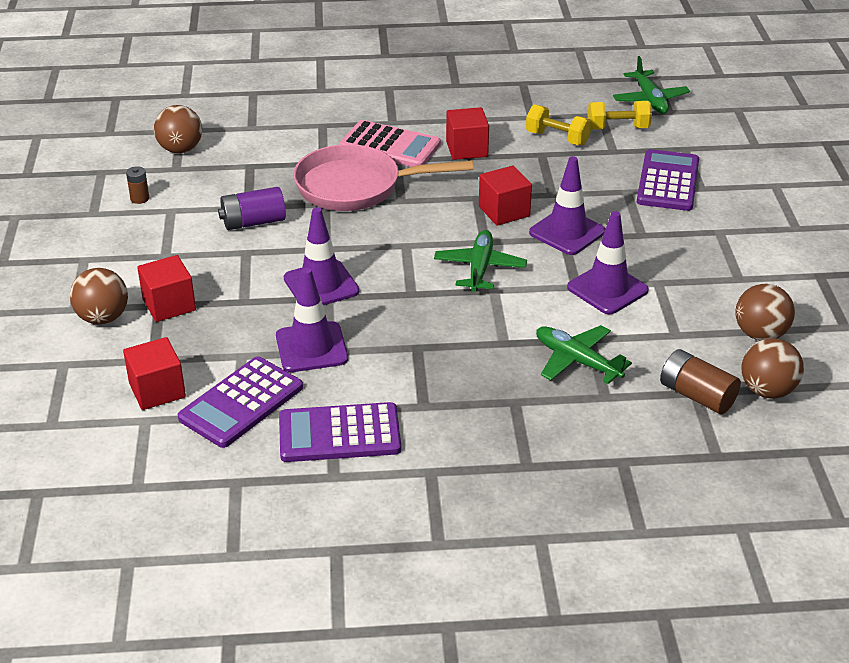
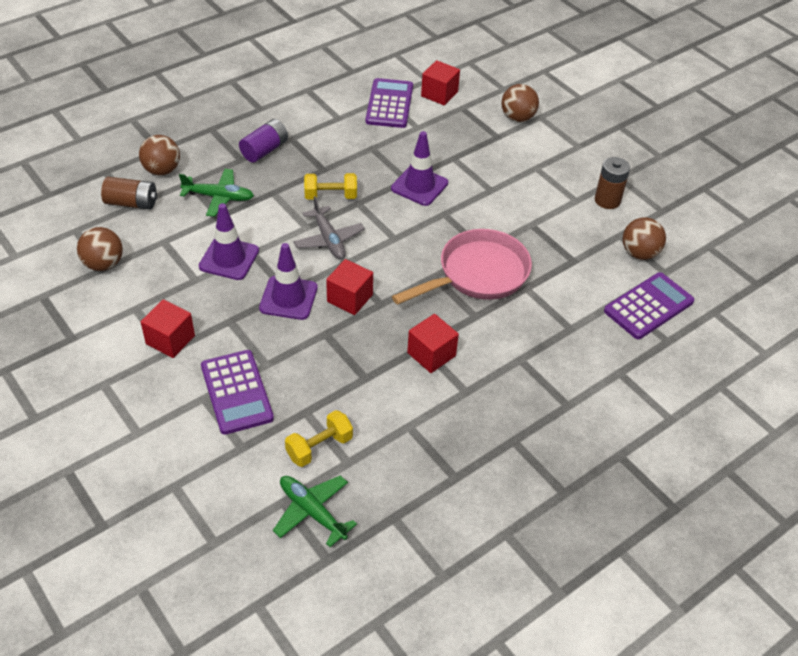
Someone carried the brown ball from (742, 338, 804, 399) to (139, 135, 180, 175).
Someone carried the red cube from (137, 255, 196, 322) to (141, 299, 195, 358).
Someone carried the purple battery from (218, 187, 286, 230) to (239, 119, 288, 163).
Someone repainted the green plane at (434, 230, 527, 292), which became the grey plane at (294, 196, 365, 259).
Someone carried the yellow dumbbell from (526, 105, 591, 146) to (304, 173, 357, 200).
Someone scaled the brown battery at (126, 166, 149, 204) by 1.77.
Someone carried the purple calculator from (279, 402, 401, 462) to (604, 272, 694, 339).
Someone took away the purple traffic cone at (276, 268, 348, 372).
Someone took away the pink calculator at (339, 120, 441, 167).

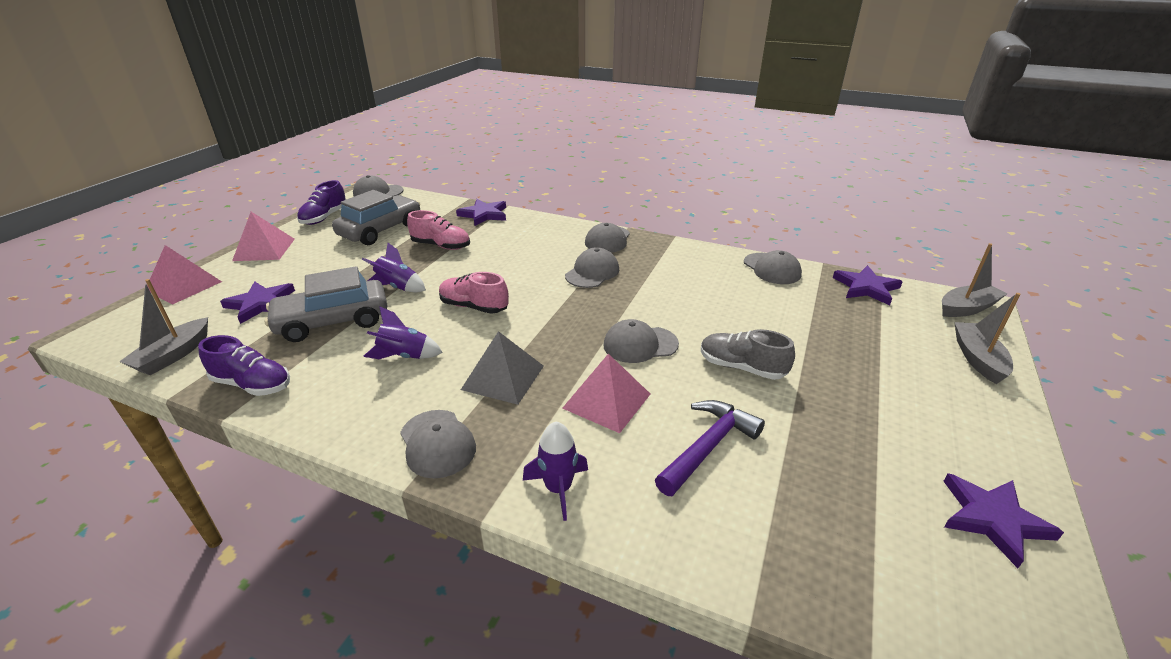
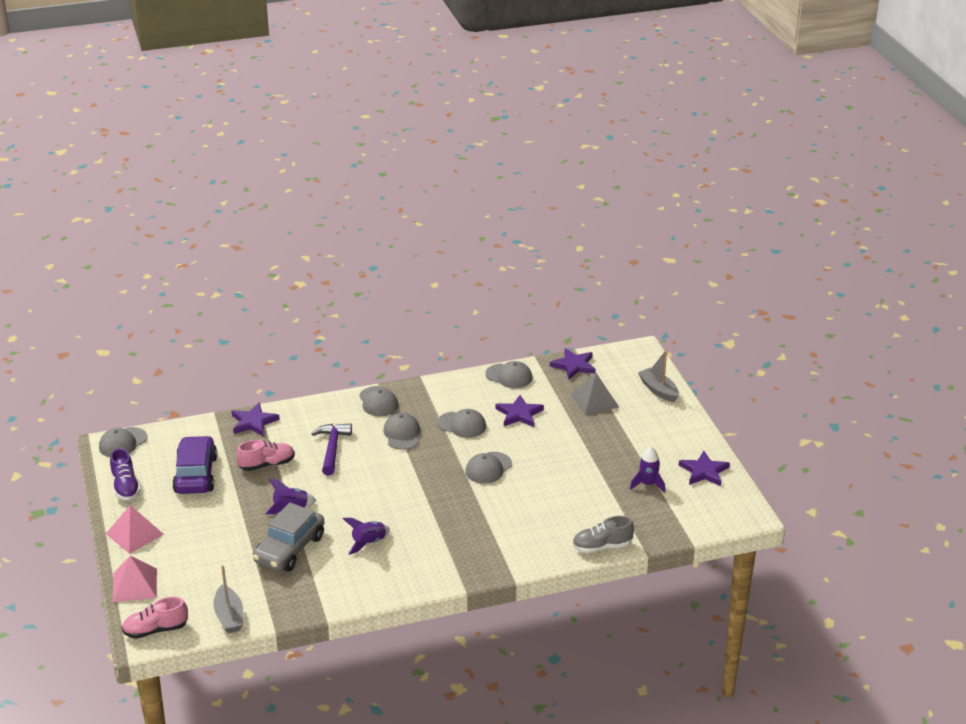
Someone carried the pink shoe from (439, 272, 509, 314) to (122, 597, 188, 639).
Someone repainted the grey car at (332, 190, 420, 245), which became the purple car at (172, 436, 217, 494).
Someone carried the purple hammer from (655, 400, 765, 496) to (311, 424, 352, 476).
Someone carried the grey cap from (400, 410, 476, 478) to (437, 409, 486, 438).
Someone carried the purple star from (220, 281, 295, 324) to (495, 395, 544, 427).
Someone carried the grey pyramid from (461, 331, 544, 405) to (571, 373, 619, 415).
Someone carried the grey shoe from (701, 329, 795, 380) to (572, 516, 634, 553).
Someone carried the purple rocket from (523, 422, 588, 521) to (630, 447, 665, 493).
Someone took away the purple shoe at (198, 335, 290, 396).
Someone took away the pink pyramid at (562, 354, 650, 433).
Someone took away the grey boat at (942, 243, 1007, 317).

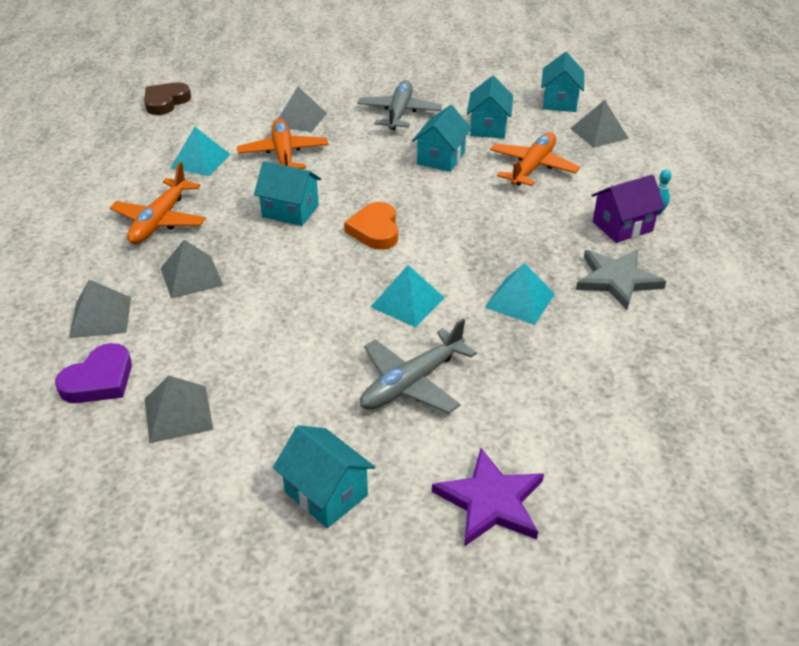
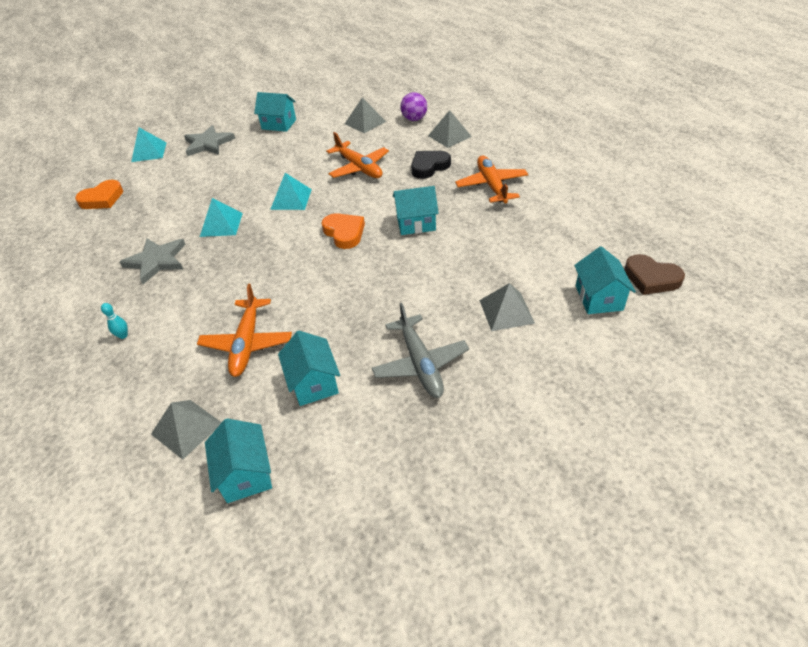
Someone put down the orange heart at (75, 180, 123, 209).
Someone carried the turquoise pyramid from (171, 127, 231, 176) to (131, 128, 167, 162).
Someone repainted the purple star at (432, 448, 544, 547), which became the grey star at (184, 125, 235, 156).
Someone carried the orange plane from (237, 119, 328, 169) to (326, 132, 389, 178).
Someone swapped the purple heart at (55, 343, 132, 403) for the purple ball at (400, 92, 427, 121).
Someone swapped the grey pyramid at (161, 240, 224, 299) for the black heart at (411, 151, 451, 179).
Someone carried the turquoise house from (412, 105, 472, 172) to (574, 246, 636, 314).
Someone rotated the brown heart at (144, 82, 191, 115) by 120 degrees clockwise.
Someone took away the grey plane at (360, 319, 477, 413).
Someone took away the purple house at (591, 175, 665, 243).

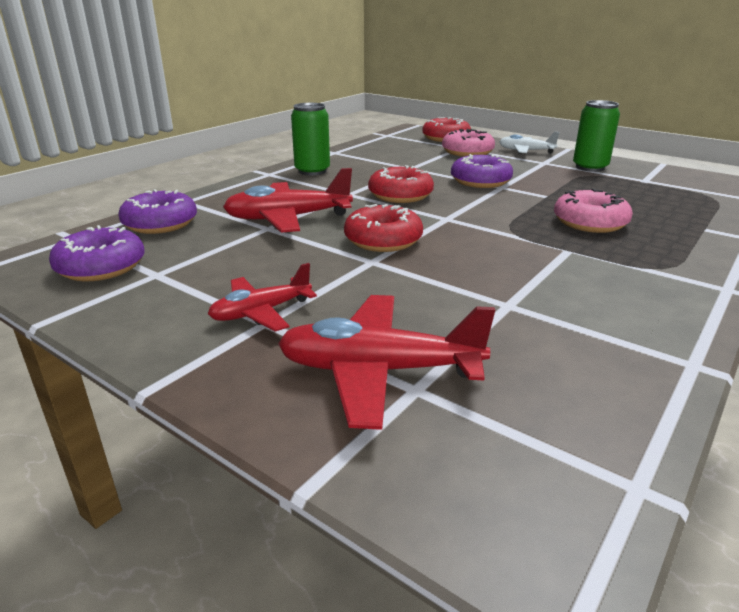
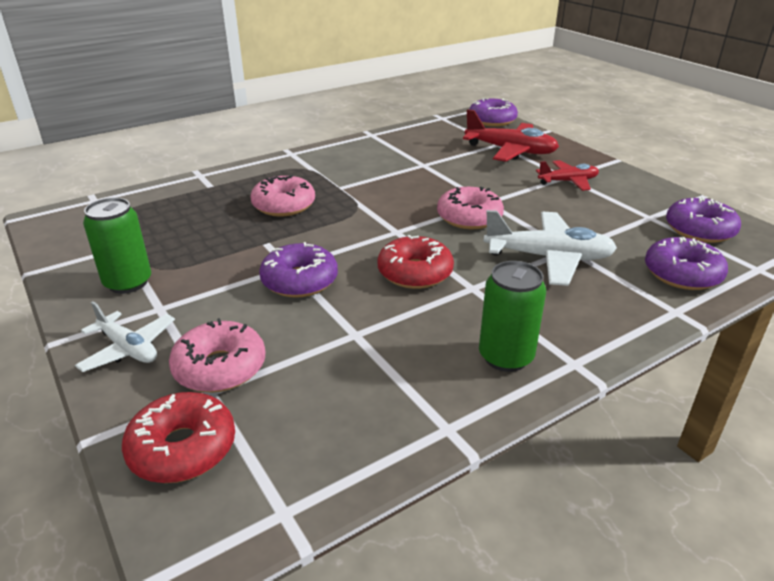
Someone repainted the red donut at (344, 204, 423, 252), which became the pink donut at (437, 187, 504, 229).
Someone put down the purple donut at (469, 98, 518, 127).
Someone repainted the red plane at (223, 168, 353, 233), which became the white plane at (484, 210, 617, 286).

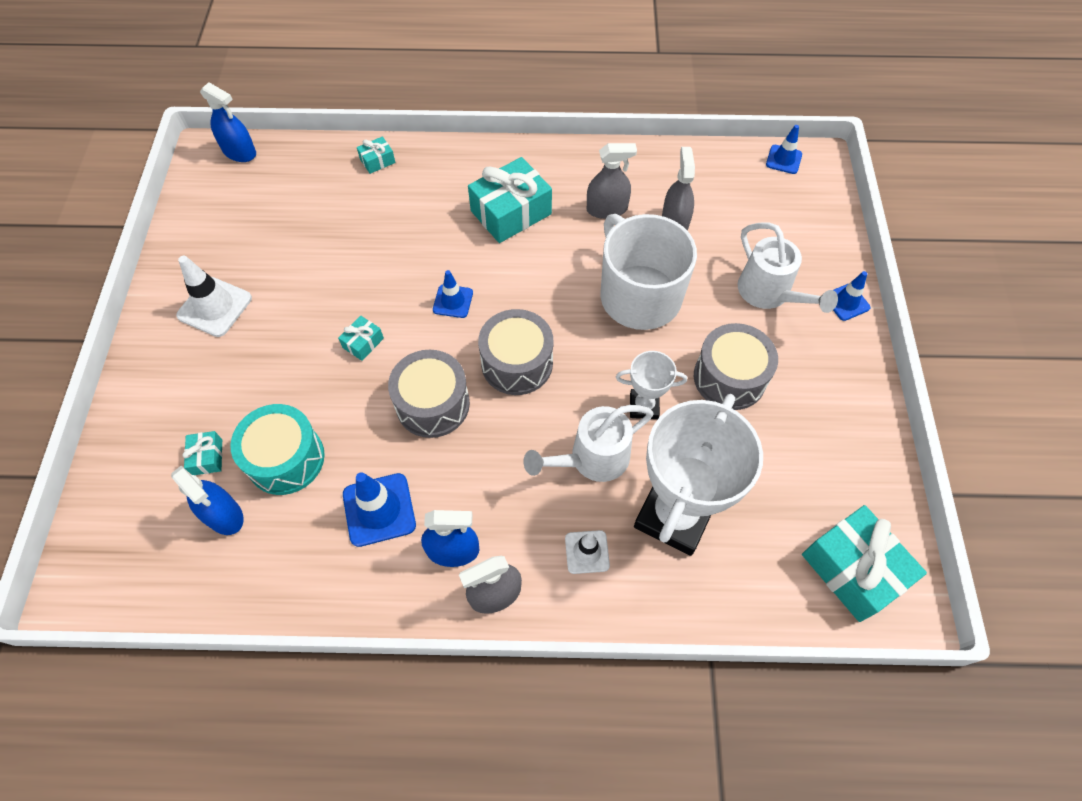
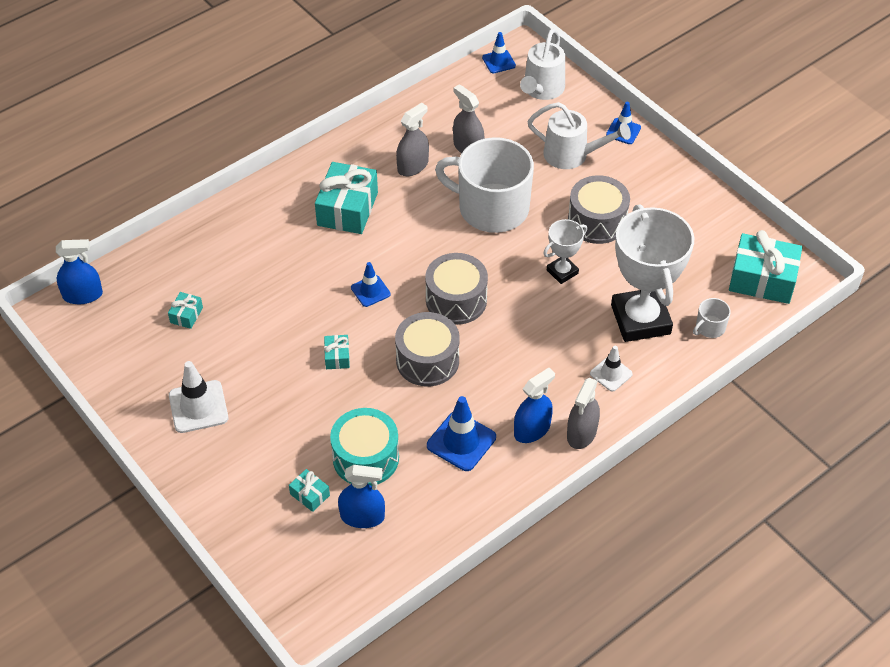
Someone carried the turquoise gift from (357, 136, 395, 174) to (168, 292, 203, 329).
Someone carried the white watering can from (523, 405, 653, 482) to (520, 28, 565, 100).
Someone put down the white mug at (693, 298, 731, 338).

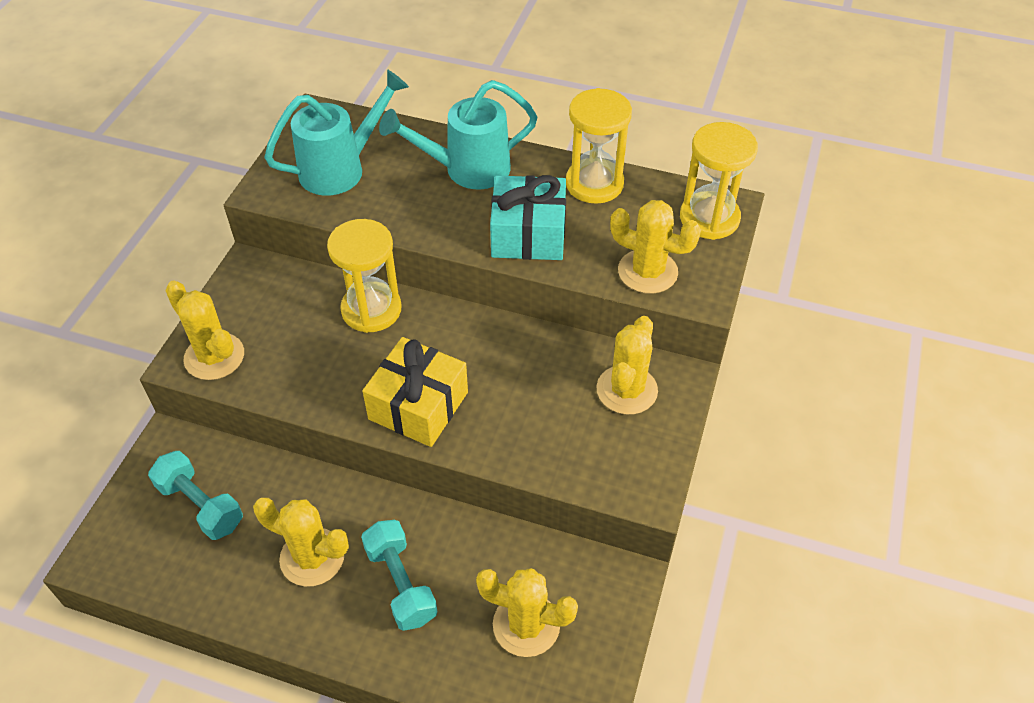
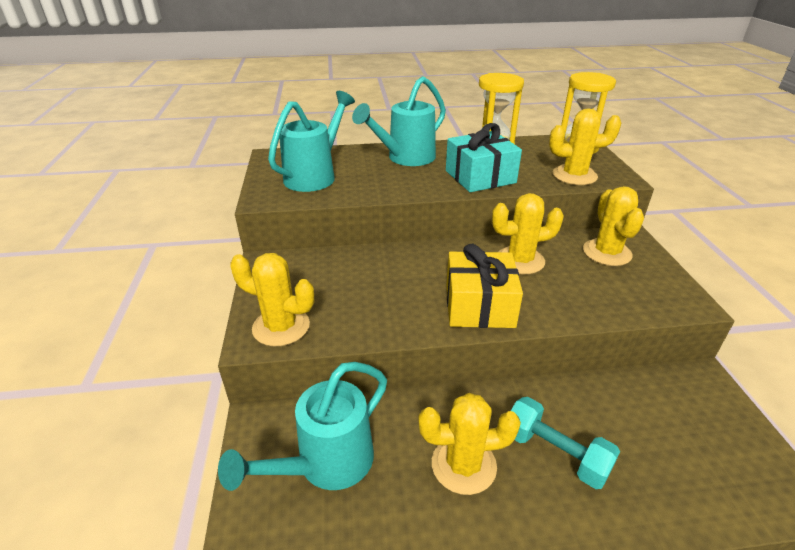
Someone swapped the turquoise dumbbell at (148, 451, 243, 540) for the turquoise watering can at (218, 362, 387, 491).
Someone carried the yellow cactus from (476, 568, 578, 657) to (492, 193, 564, 274).
Someone took away the yellow hourglass at (327, 219, 401, 333).

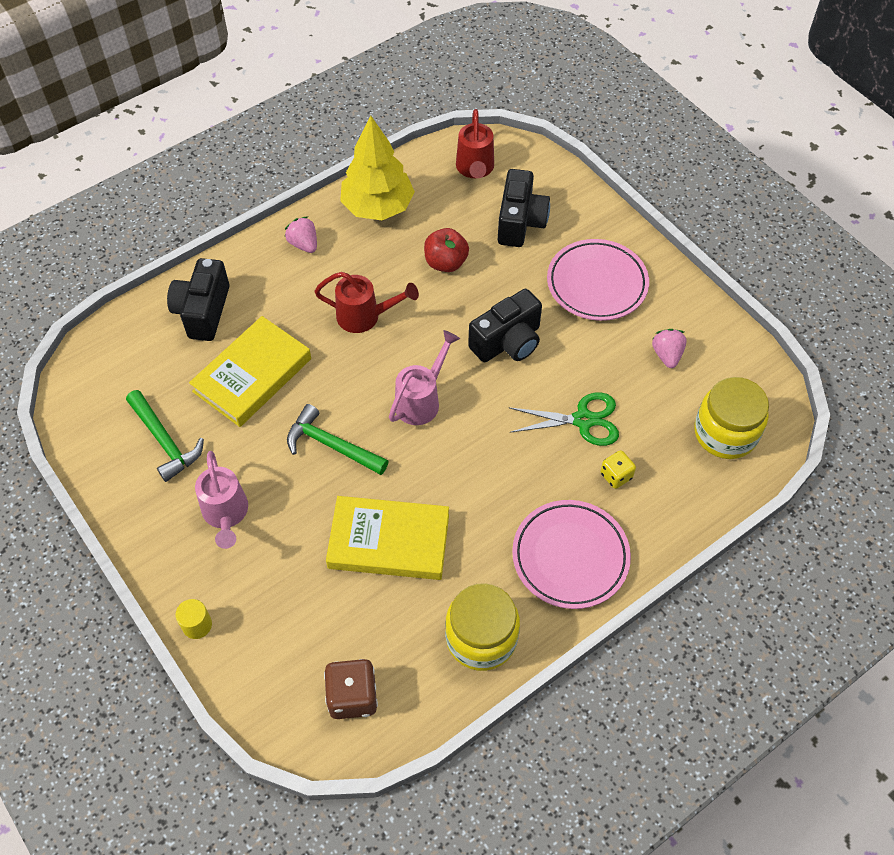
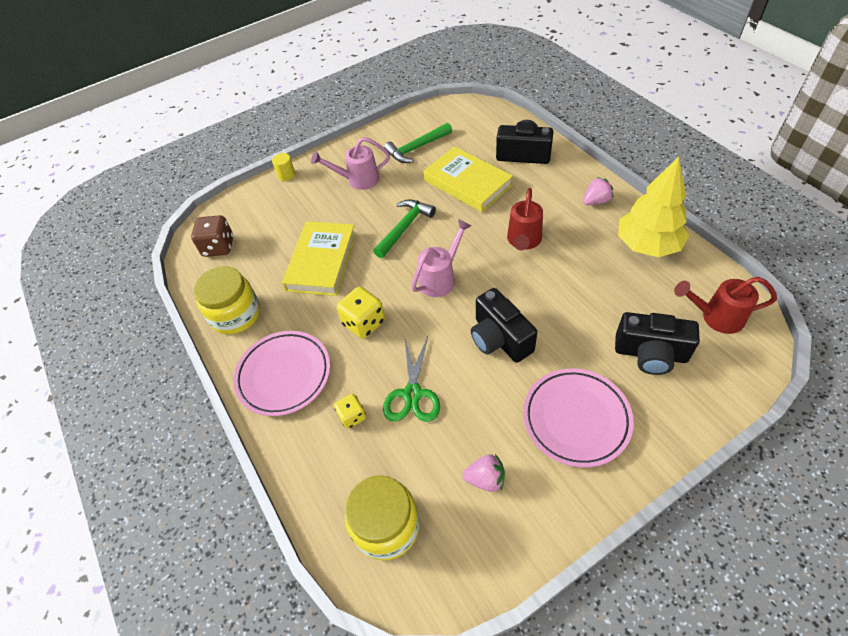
Someone put down the yellow dice at (337, 287, 385, 339).
Someone rotated the pink watering can at (389, 330, 460, 425) by 90 degrees counterclockwise.
Someone took away the red apple at (424, 228, 469, 272).

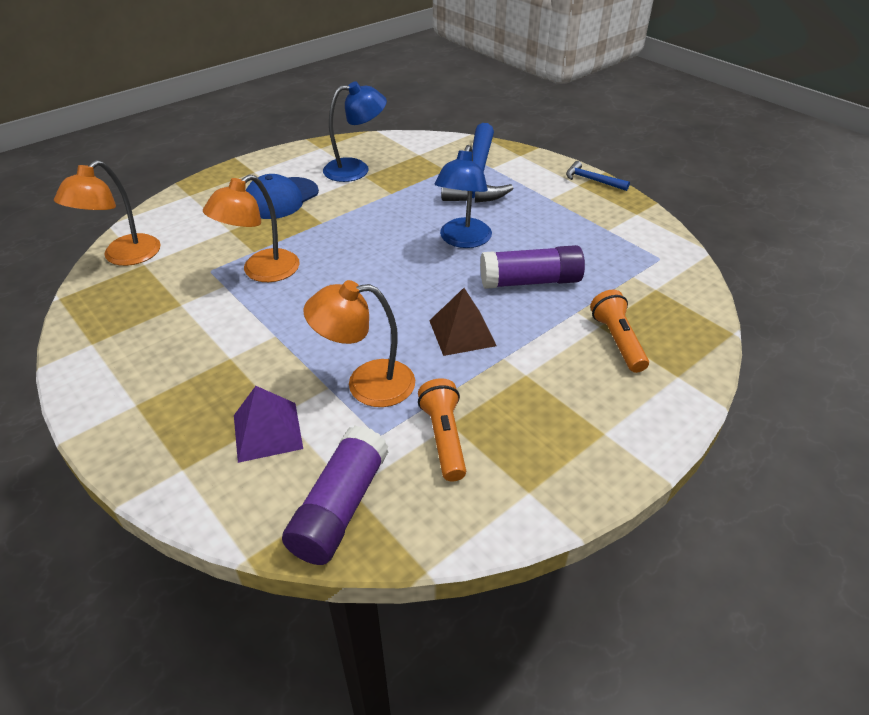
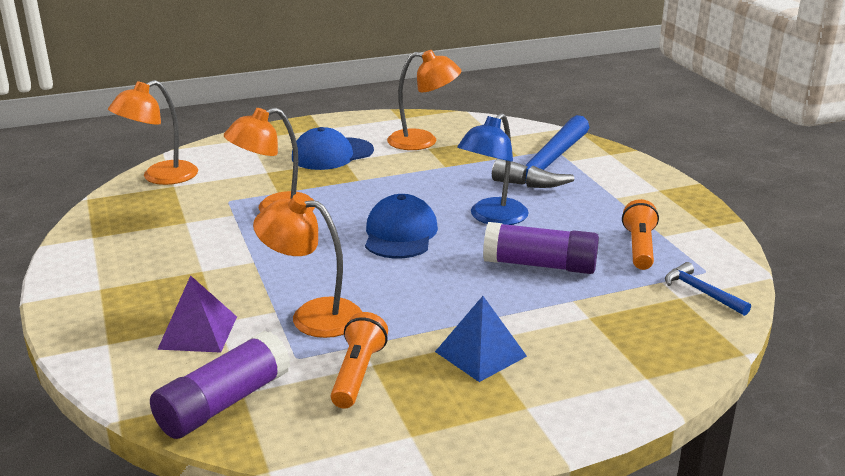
Someone put down the blue cap at (365, 194, 438, 259).
Someone repainted the blue lamp at (323, 81, 387, 182), which became the orange lamp at (387, 50, 461, 150).
Someone put down the blue pyramid at (435, 296, 527, 382).
Someone carried the orange flashlight from (590, 290, 649, 373) to (622, 199, 659, 270).
Someone carried the blue hammer from (566, 161, 630, 191) to (665, 262, 751, 316).
Someone took away the brown pyramid at (429, 288, 497, 356).

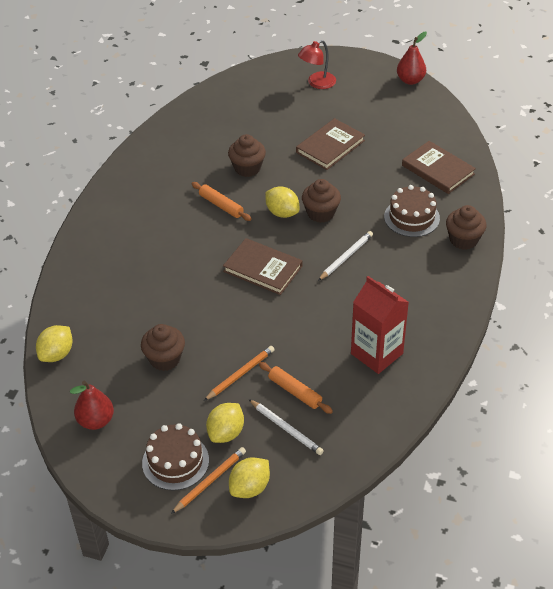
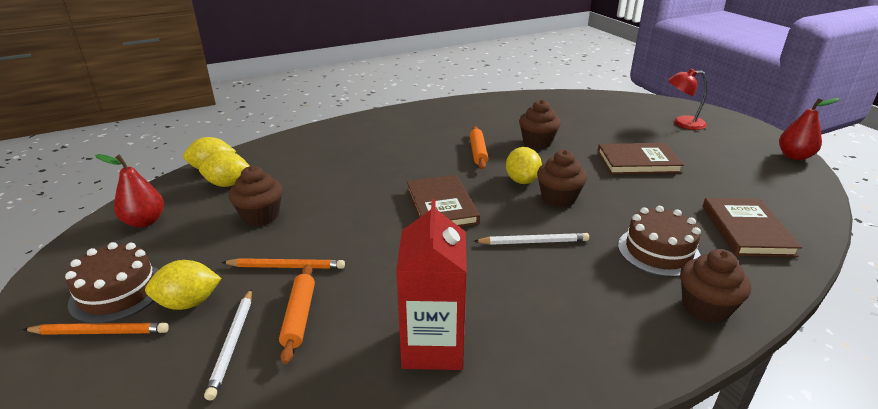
Someone carried the yellow lemon from (229, 457, 270, 498) to (199, 151, 250, 187).

